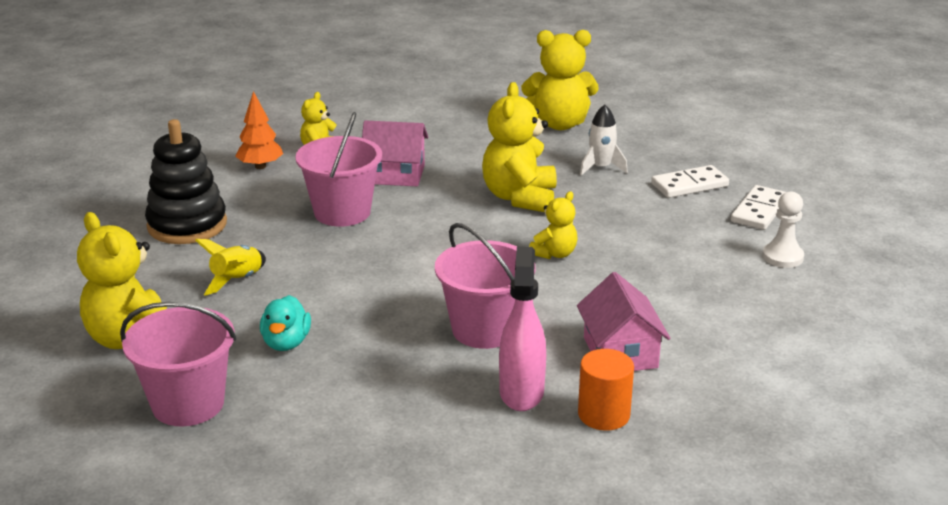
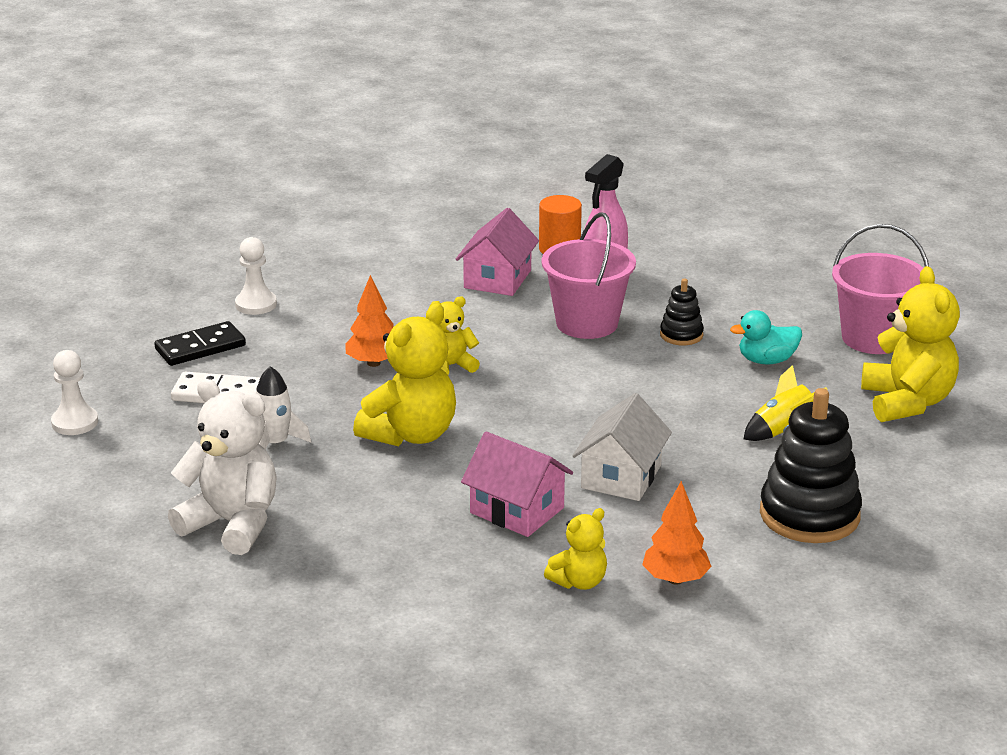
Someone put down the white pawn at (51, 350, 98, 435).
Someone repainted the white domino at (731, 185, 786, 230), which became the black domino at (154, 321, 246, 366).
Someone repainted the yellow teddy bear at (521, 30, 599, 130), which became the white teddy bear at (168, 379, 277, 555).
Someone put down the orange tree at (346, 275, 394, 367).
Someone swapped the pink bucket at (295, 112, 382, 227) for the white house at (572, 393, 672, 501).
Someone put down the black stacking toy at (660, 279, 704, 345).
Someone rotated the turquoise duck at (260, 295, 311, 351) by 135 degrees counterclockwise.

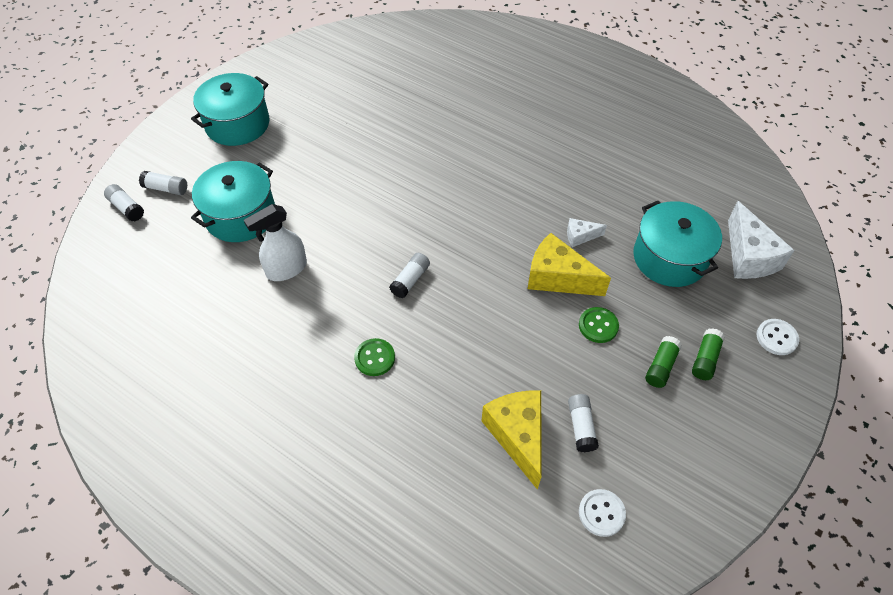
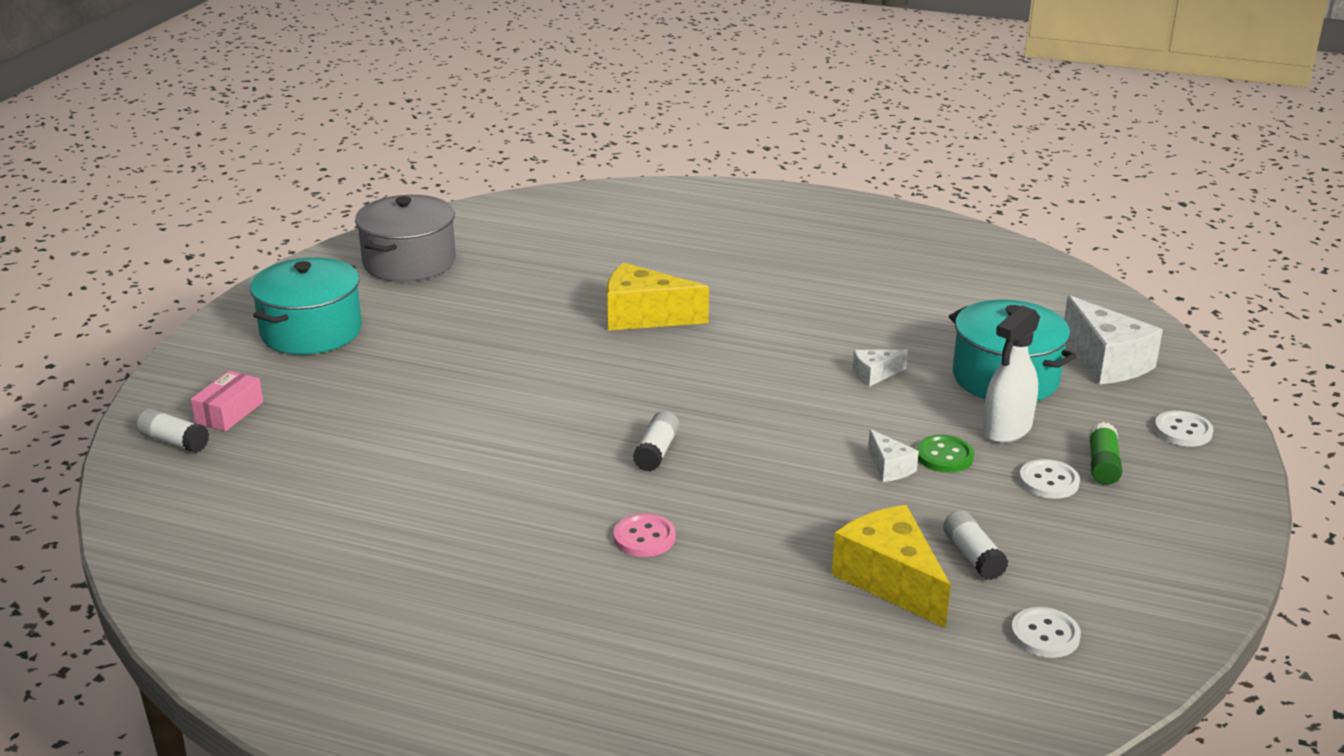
Someone swapped the white glue stick at (139, 171, 187, 195) for the pink box at (191, 371, 263, 431).
Someone put down the grey pot at (355, 195, 456, 282).
Someone carried the yellow cheese from (528, 233, 611, 296) to (607, 263, 709, 330).
Someone repainted the green button at (354, 338, 395, 376), which became the pink button at (613, 513, 676, 557).
Someone put down the white cheese at (868, 429, 919, 482).
Someone carried the white spray bottle from (244, 204, 307, 281) to (983, 305, 1040, 443).
Someone swapped the green glue stick at (645, 336, 682, 388) for the white button at (1019, 459, 1080, 499).
Someone took away the turquoise pot at (191, 161, 275, 242).

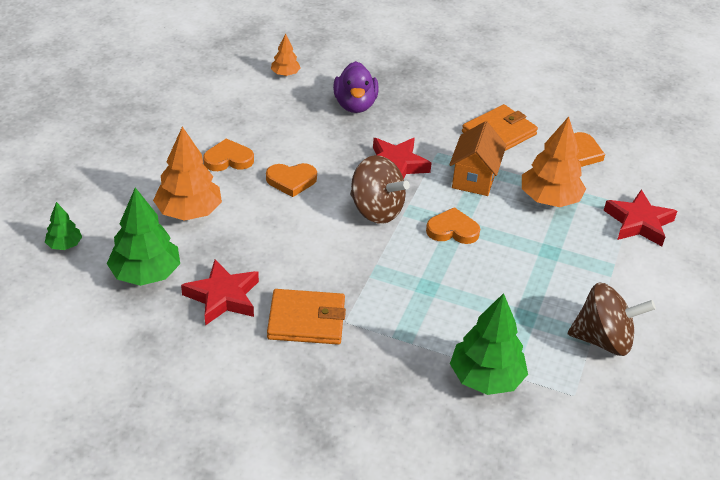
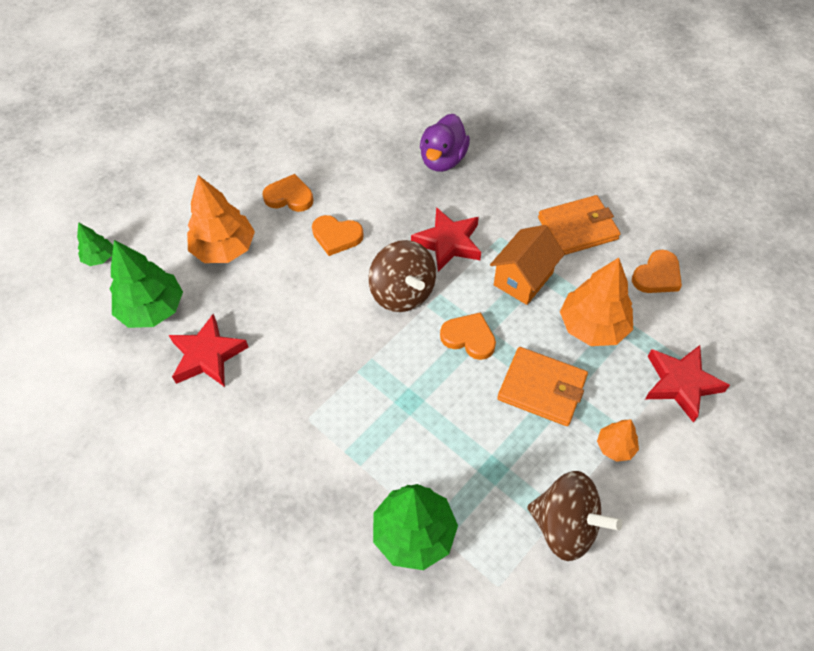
Someone carried the orange wallet from (267, 289, 346, 345) to (497, 347, 588, 426).
Someone carried the orange tree from (271, 34, 301, 76) to (597, 419, 639, 462).

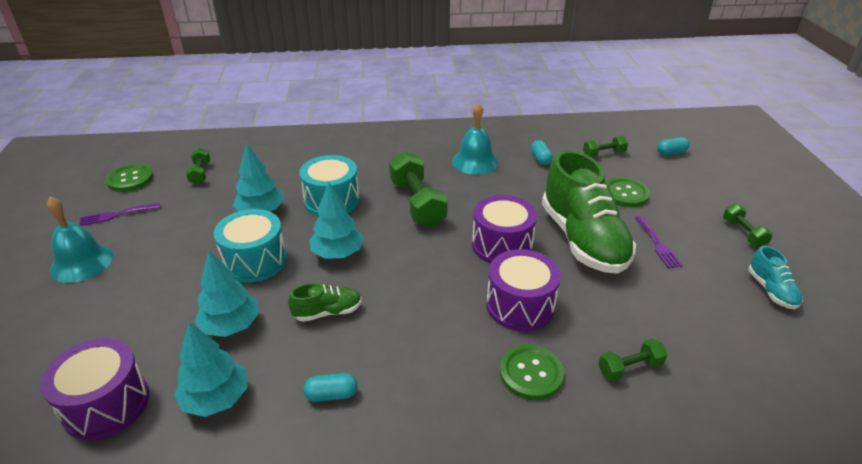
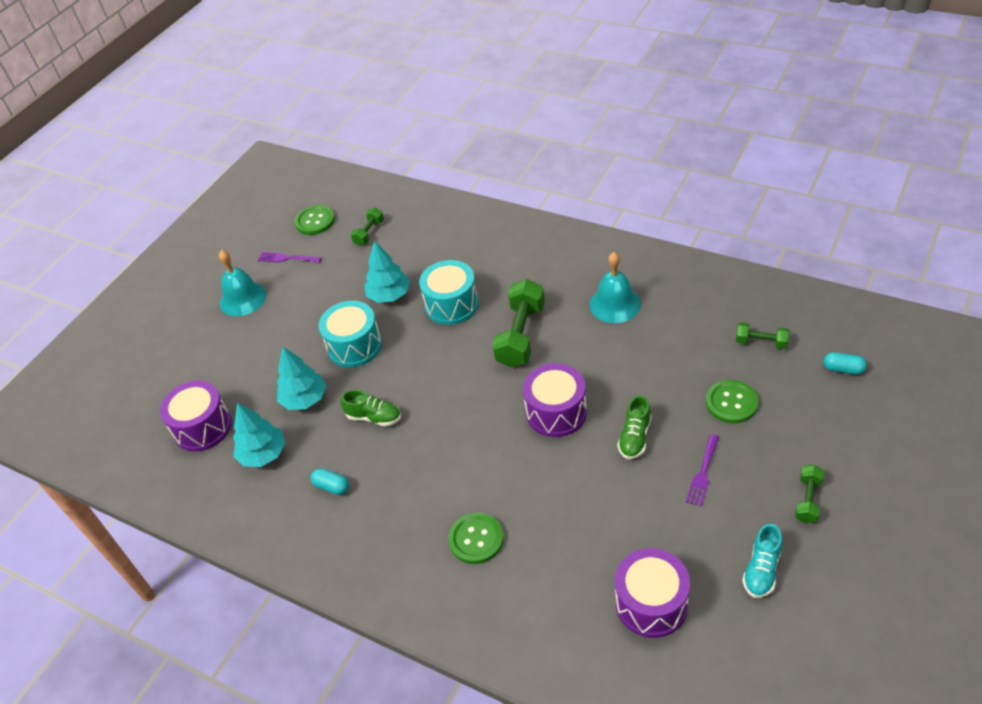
Someone carried the purple drum from (486, 249, 561, 331) to (615, 548, 690, 638).
Someone scaled the green shoe at (542, 150, 636, 274) by 0.45.
Someone took away the turquoise tree at (309, 182, 364, 259).
Someone took away the turquoise capsule at (531, 140, 553, 165).
Someone took away the green dumbbell at (598, 338, 668, 381).

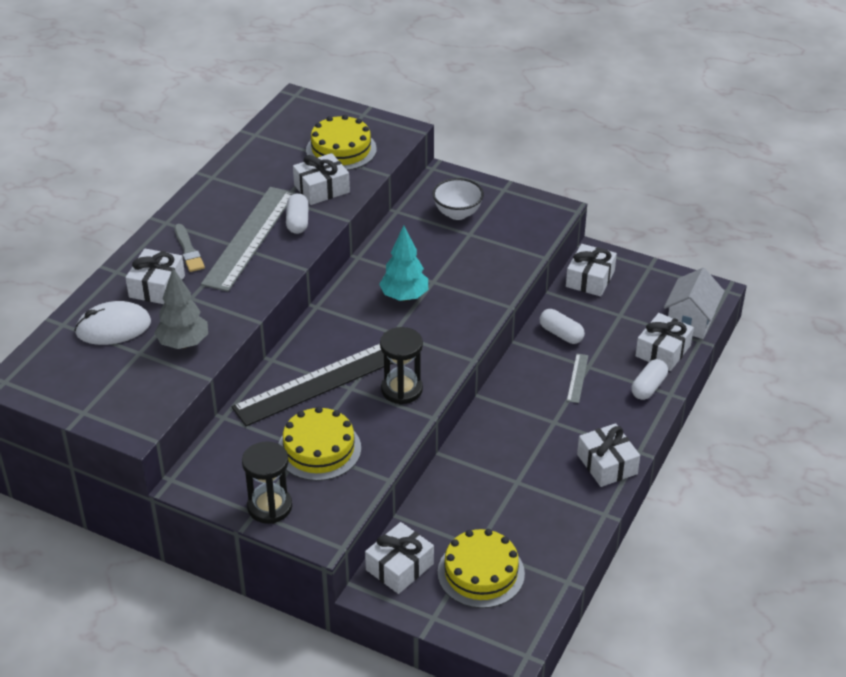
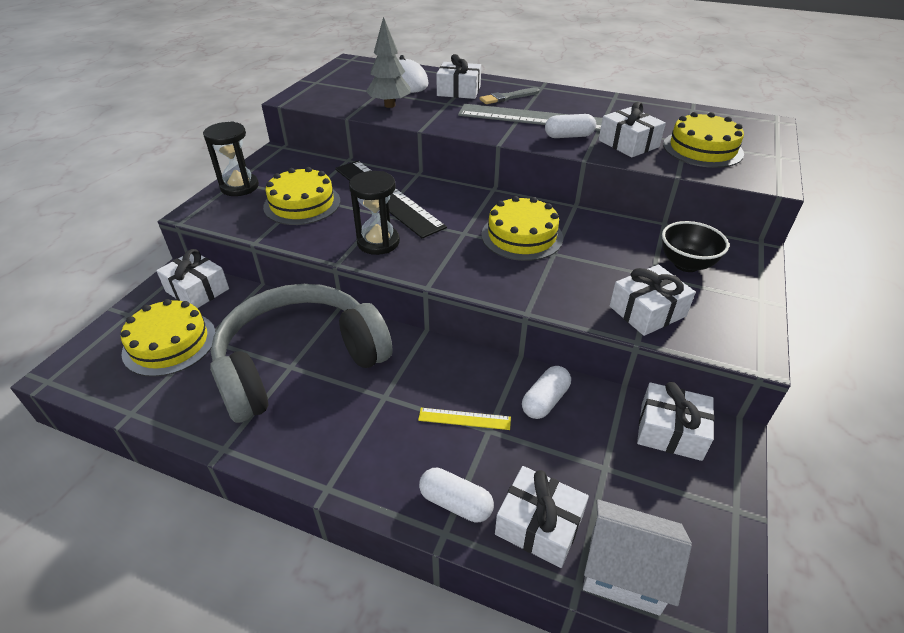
Someone put down the grey headphones at (210, 284, 392, 423).
Someone repainted the grey ruler at (567, 354, 589, 403), which became the yellow ruler at (418, 408, 511, 430).
Someone swapped the turquoise tree at (379, 225, 428, 301) for the yellow cake at (481, 196, 563, 261).
Someone carried the white gift from (577, 423, 640, 487) to (610, 265, 696, 336).
Someone repainted the white bowl at (432, 178, 484, 220), which became the black bowl at (662, 221, 729, 272).

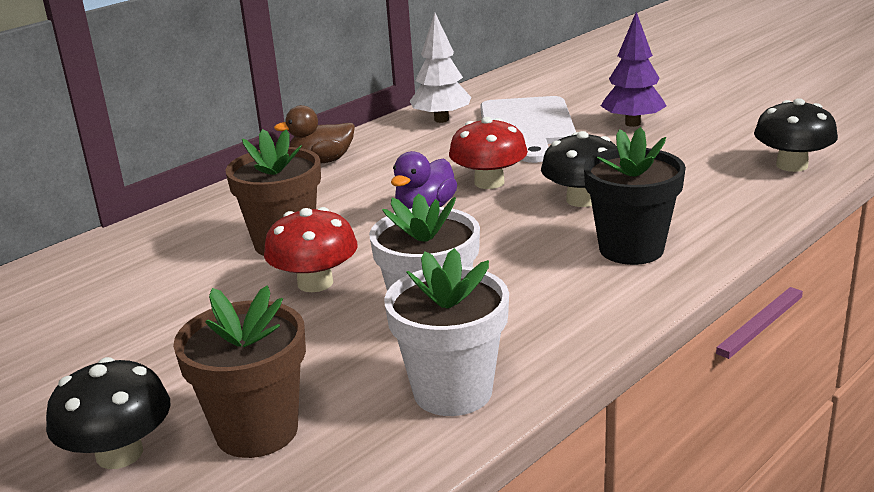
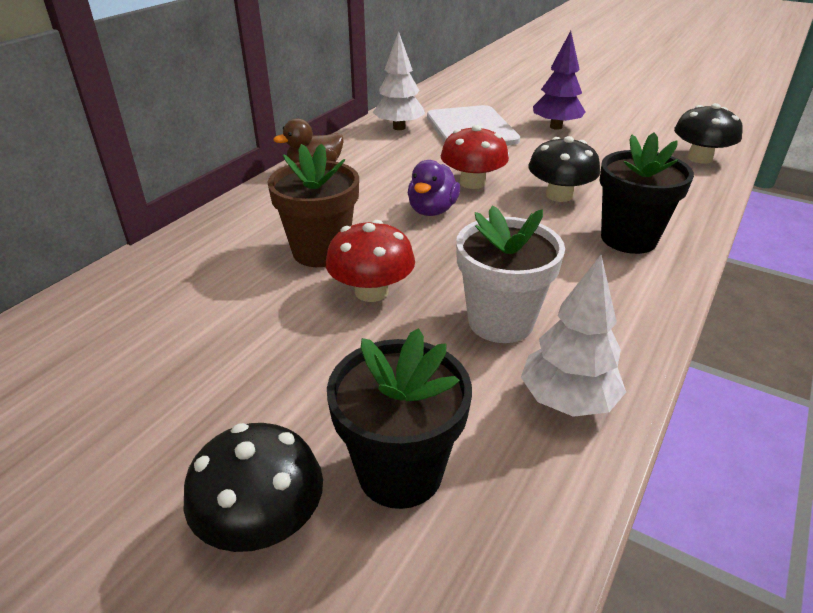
Someone repainted the brown flower pot at (173, 286, 306, 458), which became the black flower pot at (327, 328, 472, 509).
Someone swapped the white flower pot at (384, 248, 509, 416) for the white tree at (521, 255, 626, 417).

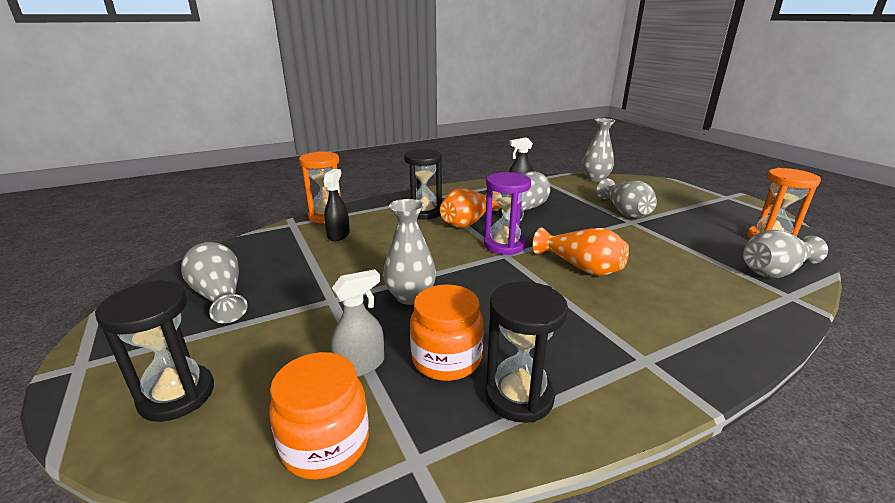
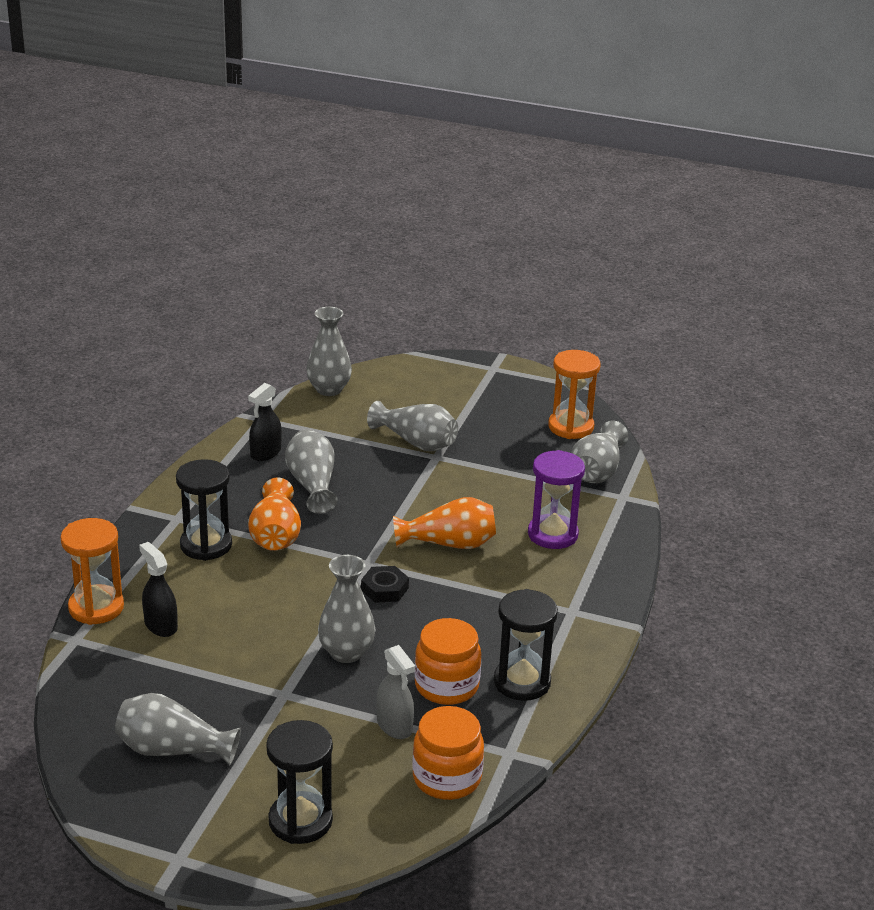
Someone put down the black nut at (361, 566, 409, 603).
Someone rotated the grey spray bottle at (331, 269, 384, 377) by 135 degrees clockwise.
Someone carried the purple hourglass from (484, 172, 531, 255) to (528, 450, 585, 549).

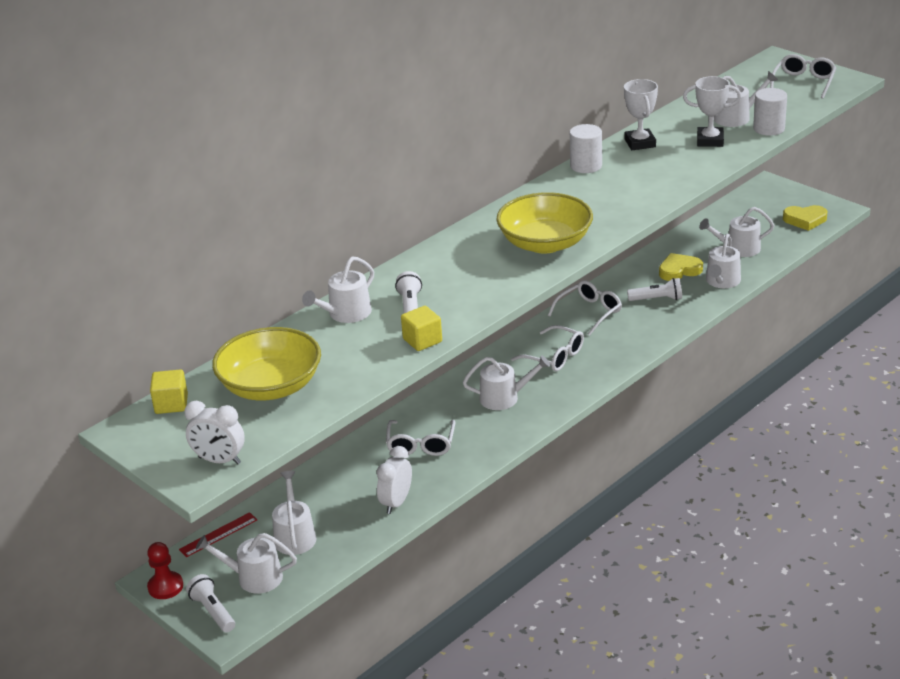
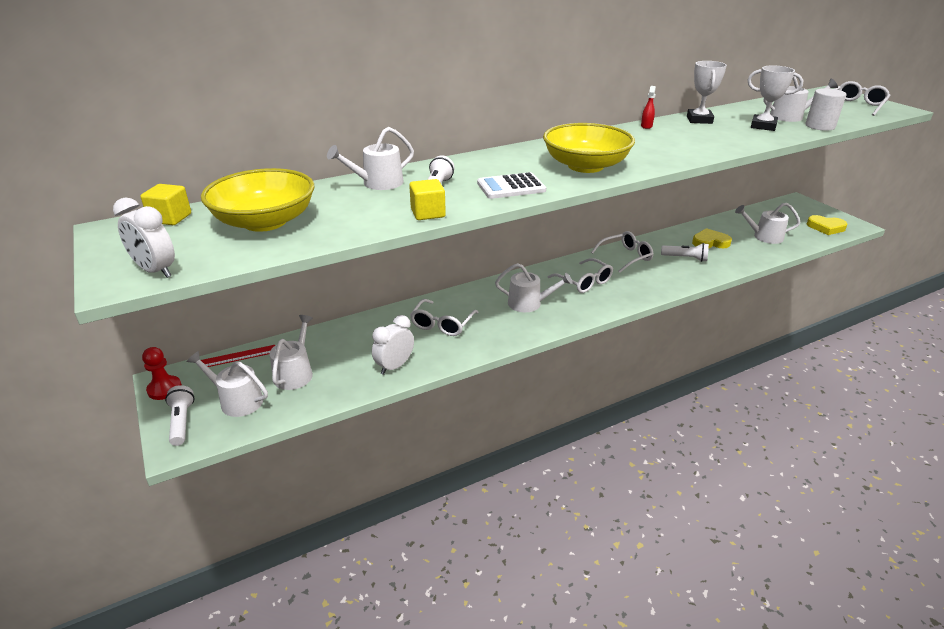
Someone put down the white calculator at (477, 172, 546, 199).
Someone swapped the white cylinder at (570, 124, 602, 173) for the red spray bottle at (641, 86, 656, 129).
Someone took away the white watering can at (706, 234, 741, 288).

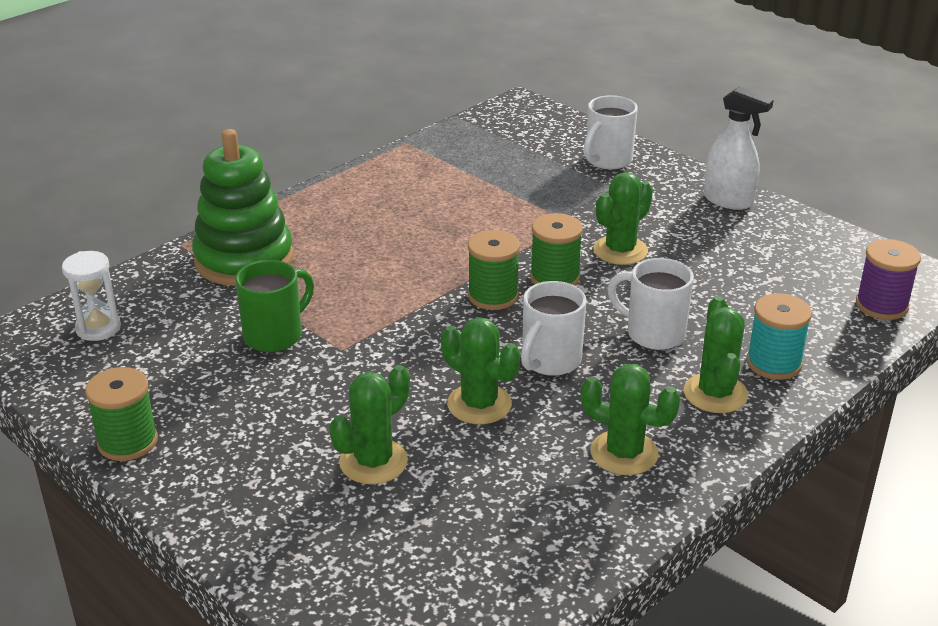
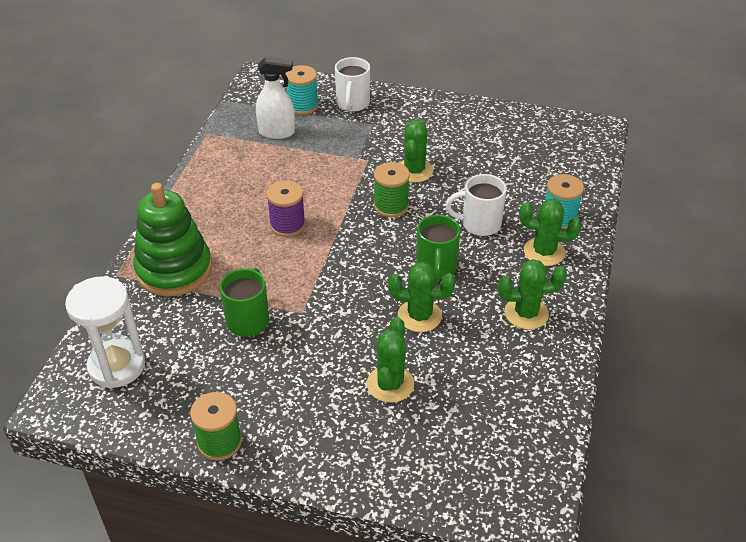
Someone scaled the white hourglass at (62, 251, 121, 341) by 1.63.
Someone carried the white spray bottle from (704, 87, 774, 210) to (256, 57, 295, 139).
Someone carried the purple spool from (856, 239, 921, 320) to (266, 180, 306, 237).
Someone put down the turquoise spool at (285, 65, 318, 115).
Someone repainted the white mug at (521, 281, 586, 376), which became the green mug at (416, 215, 461, 282).
Someone rotated the green cactus at (684, 296, 748, 413) by 45 degrees counterclockwise.
Someone took away the green spool at (468, 230, 520, 310).

